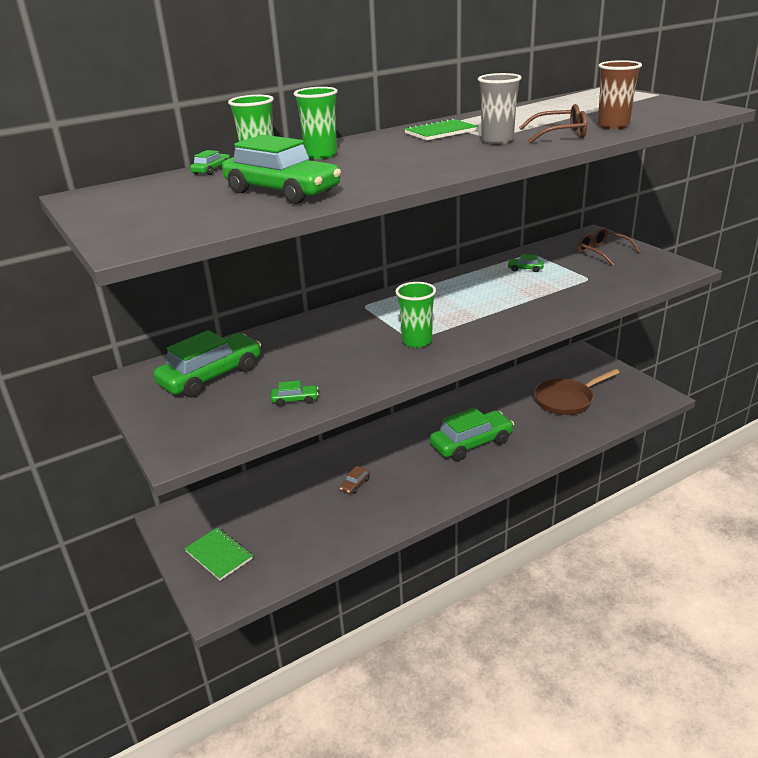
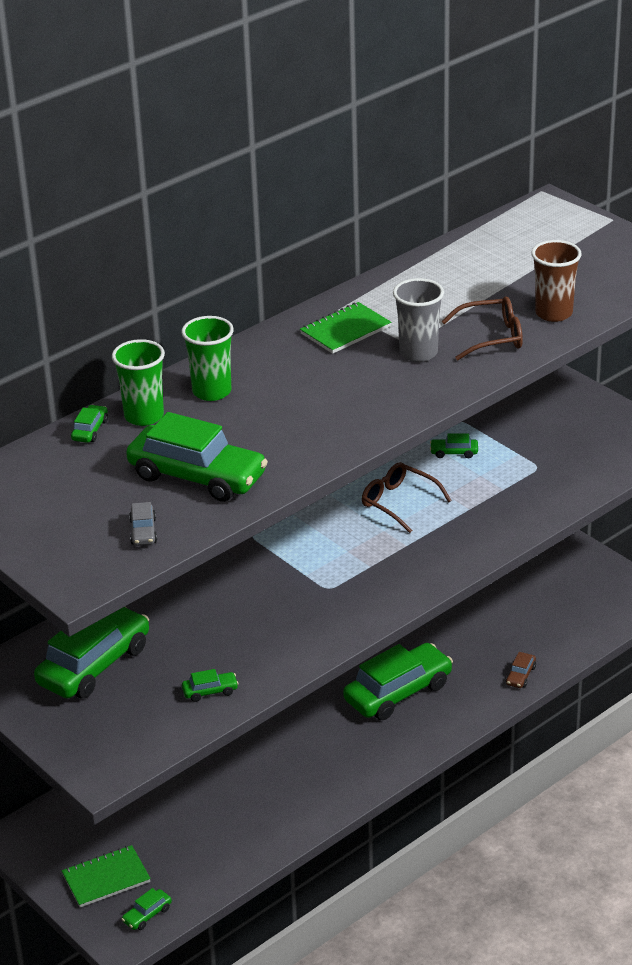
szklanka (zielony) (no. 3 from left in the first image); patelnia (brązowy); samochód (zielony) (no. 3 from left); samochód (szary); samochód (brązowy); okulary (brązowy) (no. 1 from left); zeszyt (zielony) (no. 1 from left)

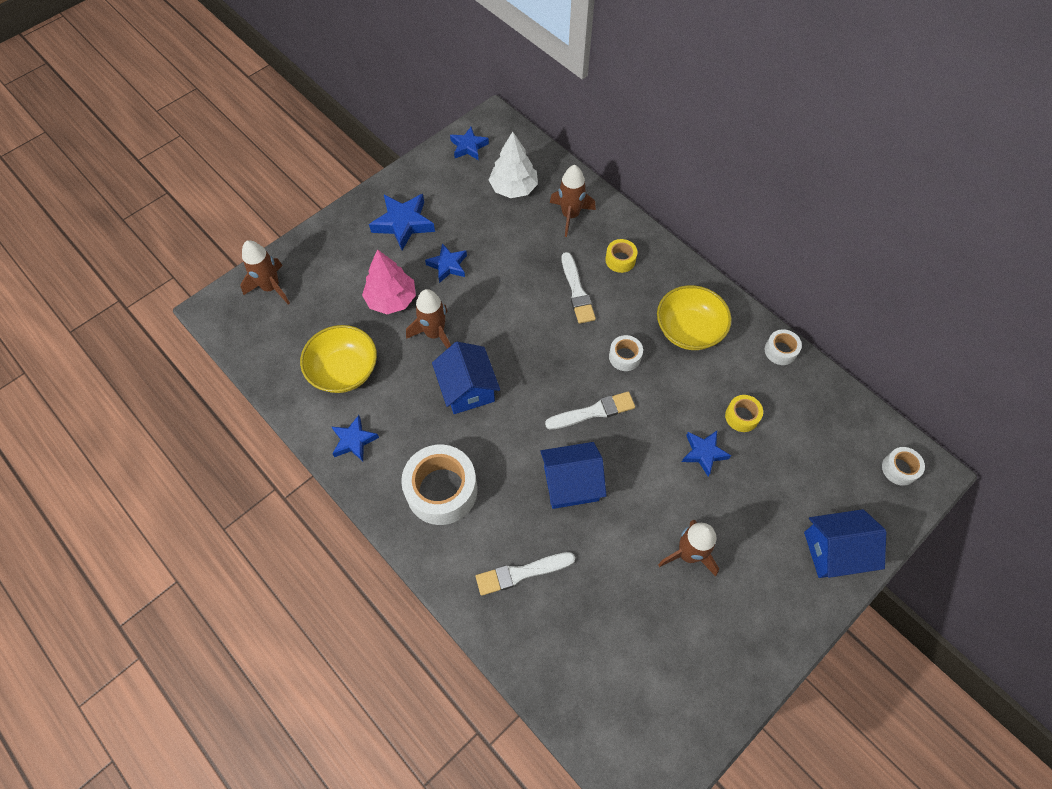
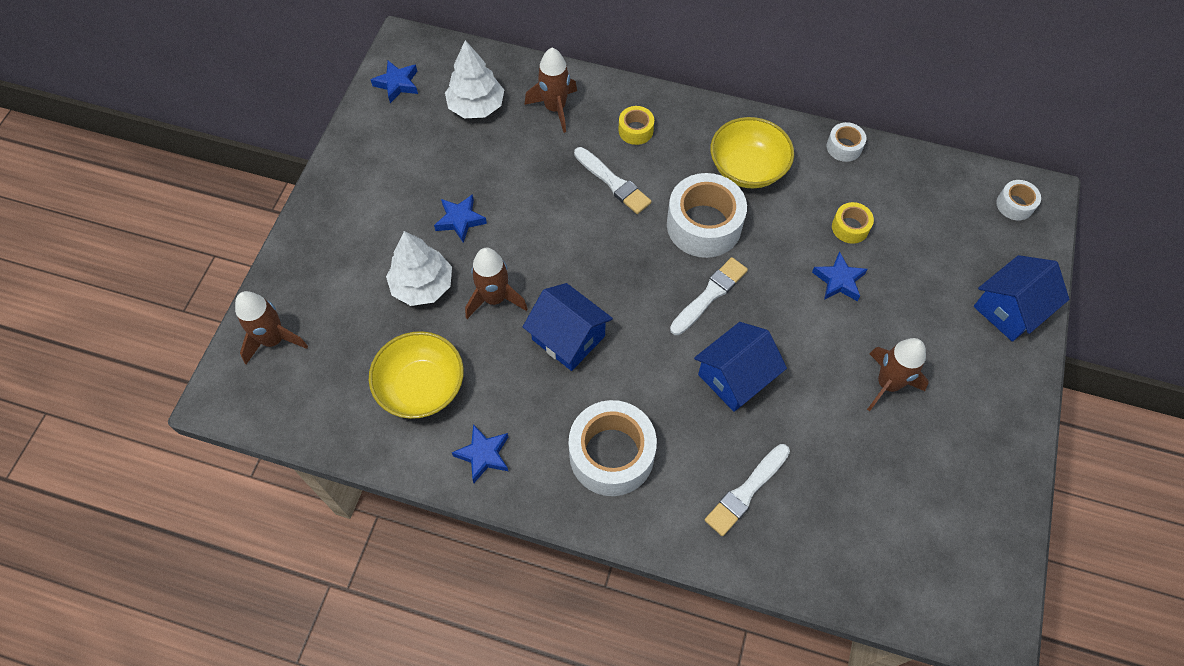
gwiazda (niebieski) (no. 2 from left in the first image); drzewko (biały) (no. 1 from left); taśma klejąca (biały) (no. 2 from left)

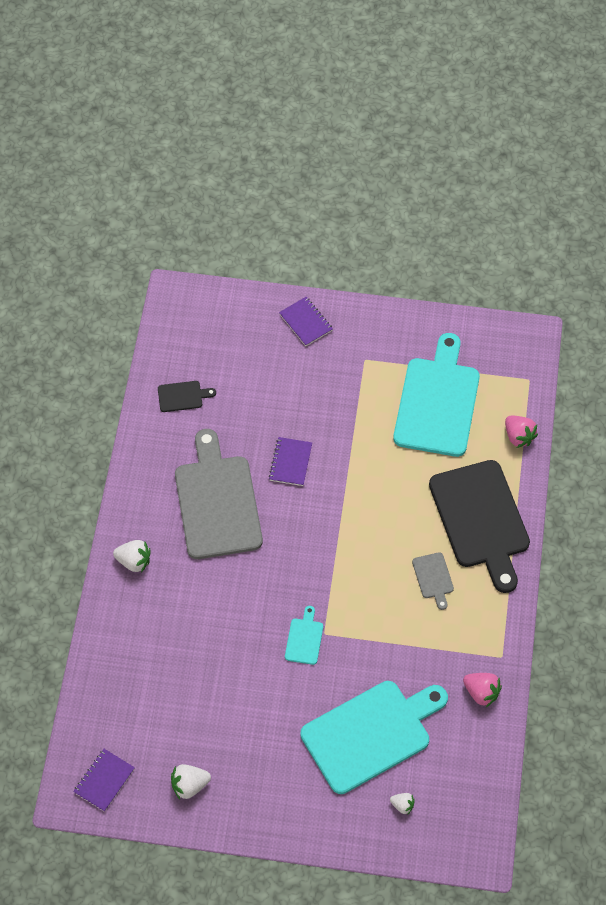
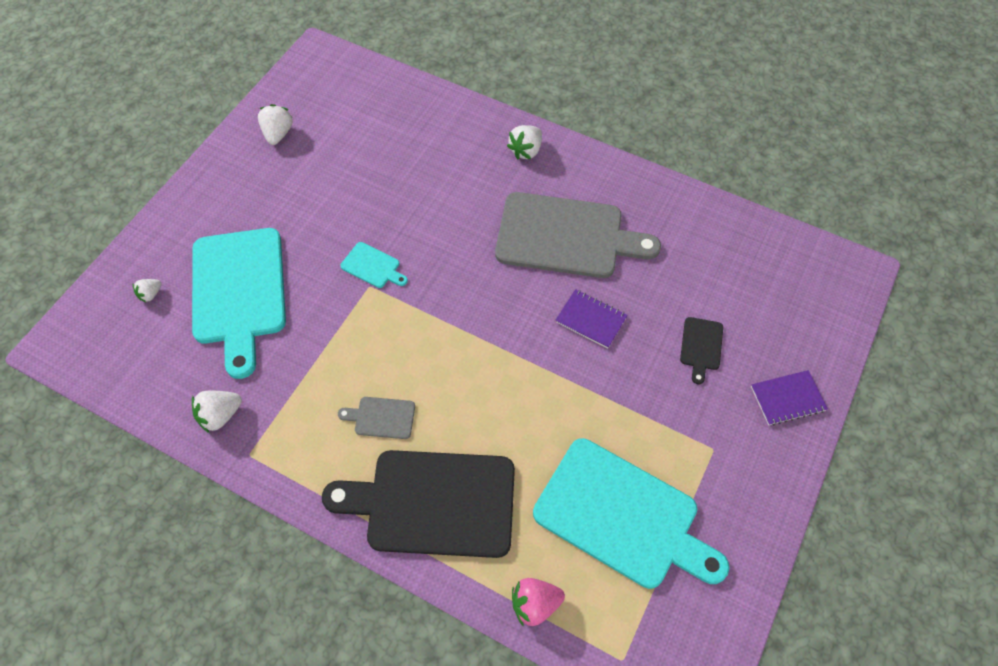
zeszyt (fioletowy) (no. 1 from left in the first image); deska do krojenia (czarny) (no. 2 from left); truskawka (biały) (no. 2 from left)

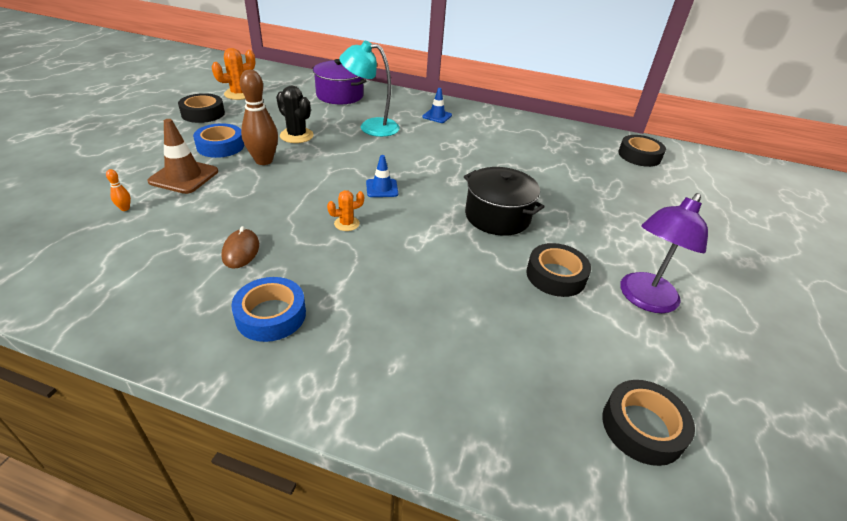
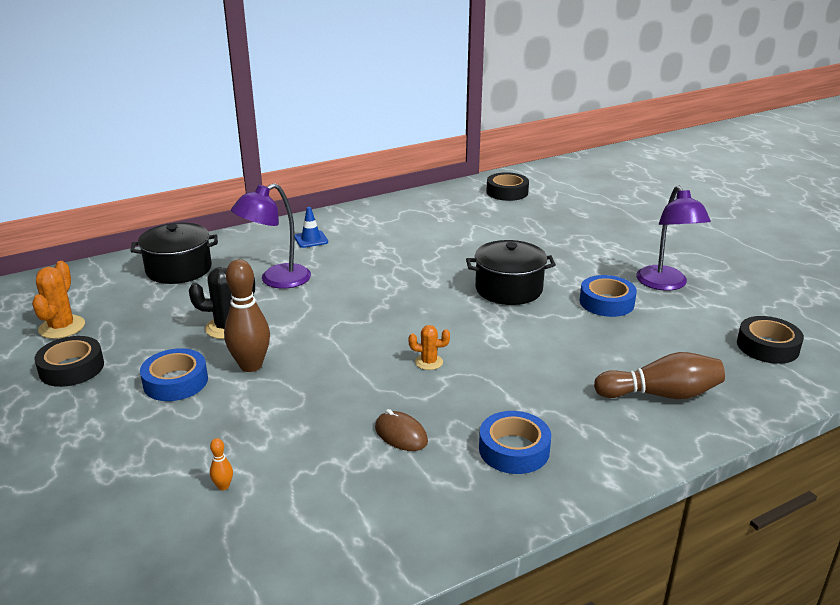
pachołek (brązowy); pachołek (niebieski) (no. 1 from left in the first image); kręgiel (brązowy) (no. 2 from left); garnek (czarny) (no. 1 from left); lampka (fioletowy) (no. 1 from left); taśma klejąca (niebieski) (no. 3 from left); kaktus (pomarańczowy) (no. 2 from left)

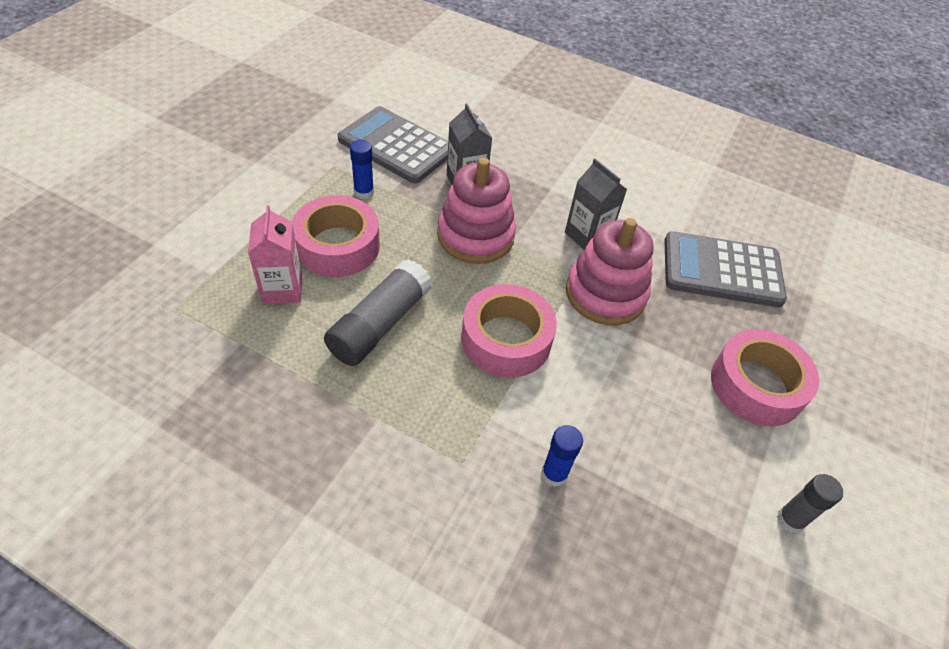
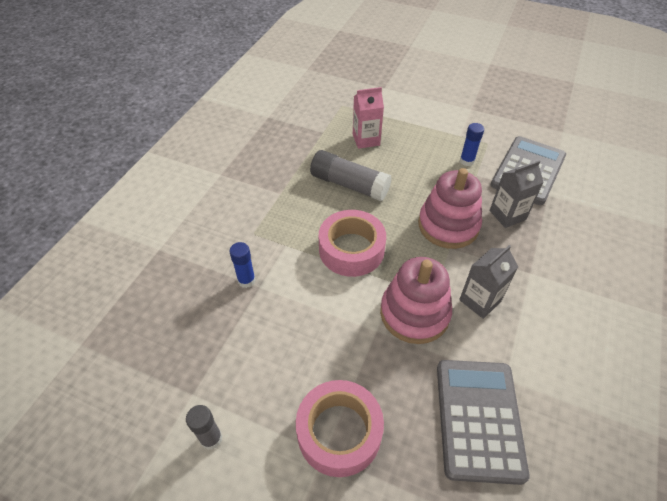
taśma klejąca (różowy) (no. 1 from left in the first image)

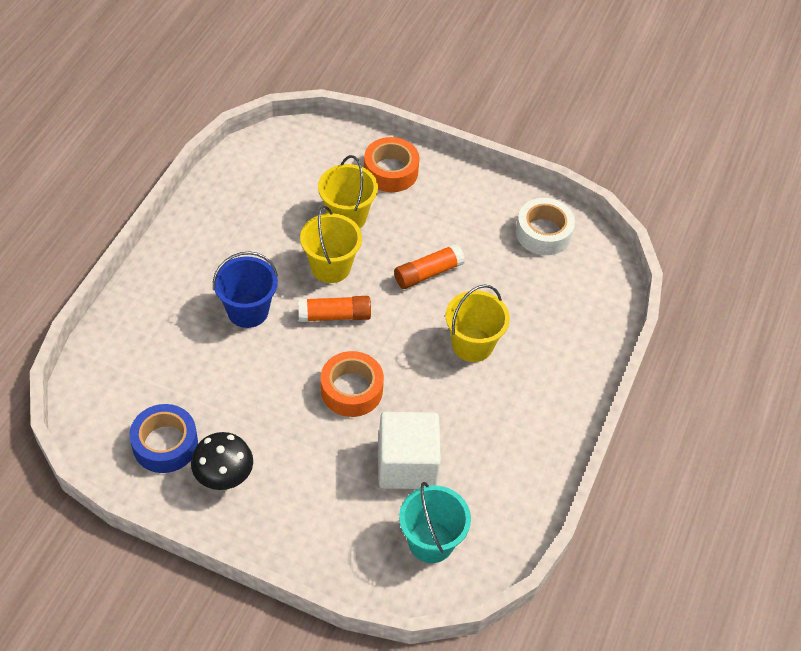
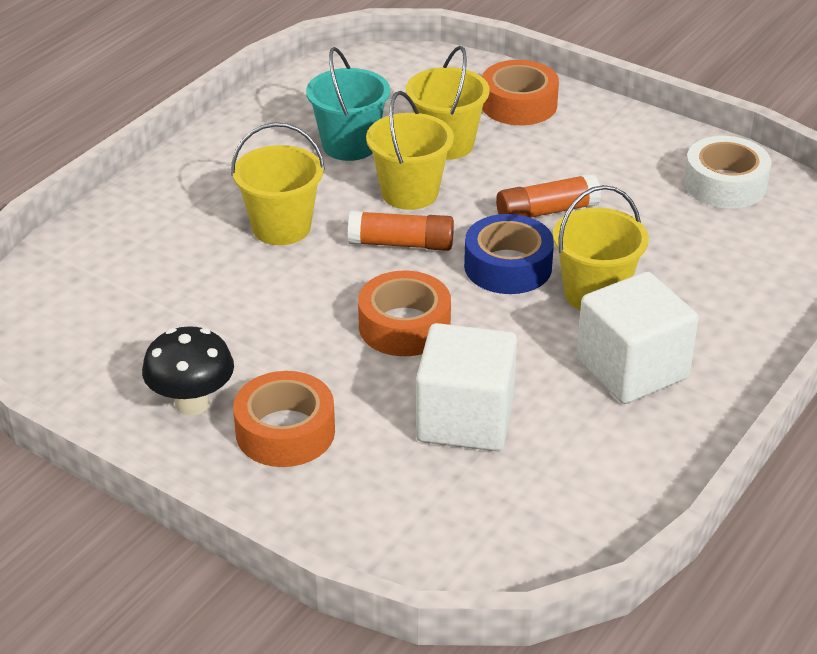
taśma klejąca (pomarańczowy) (no. 1 from left); sześcian (biały) (no. 2 from left); taśma klejąca (niebieski); wiadro (turkusowy); wiadro (żółty) (no. 1 from left)

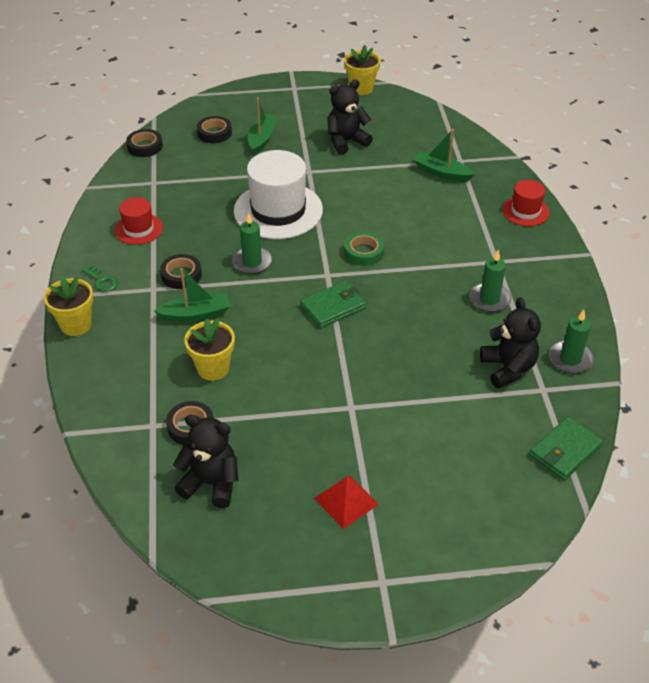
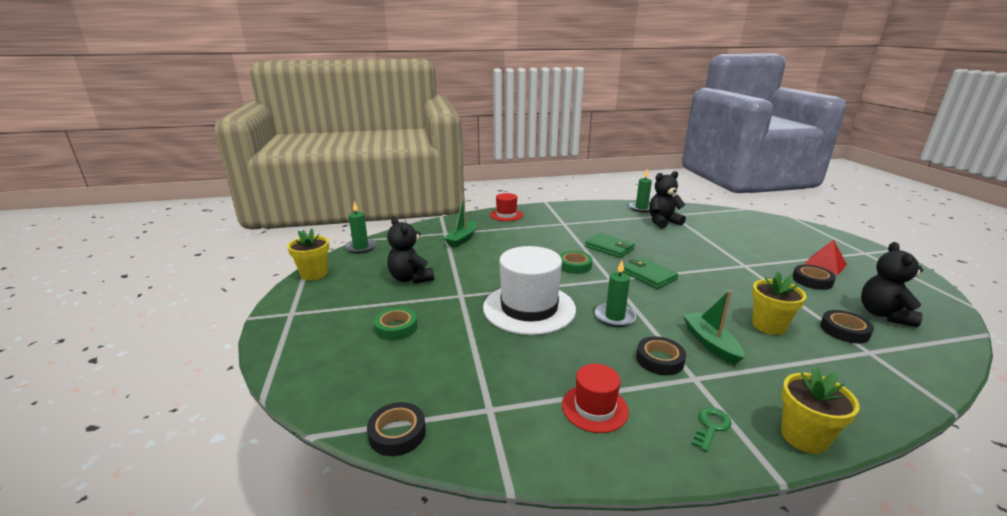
taśma klejąca (czarny) (no. 3 from left); świeca (zielony) (no. 1 from left); portfel (zielony) (no. 1 from left); taśma klejąca (zielony) (no. 1 from left)

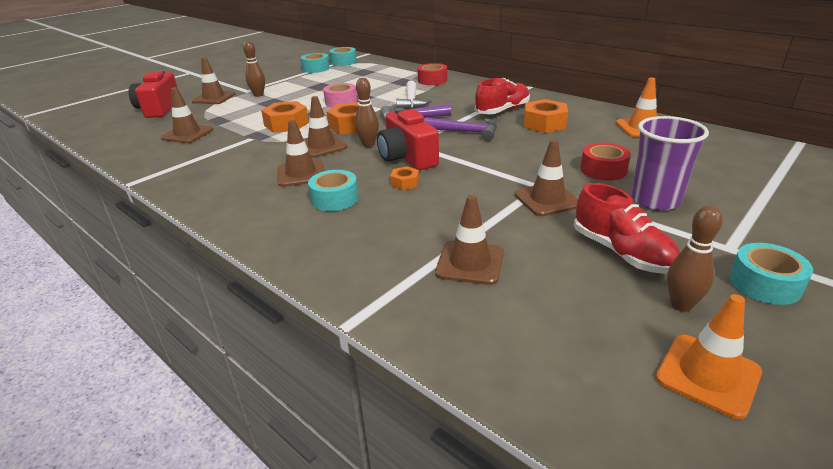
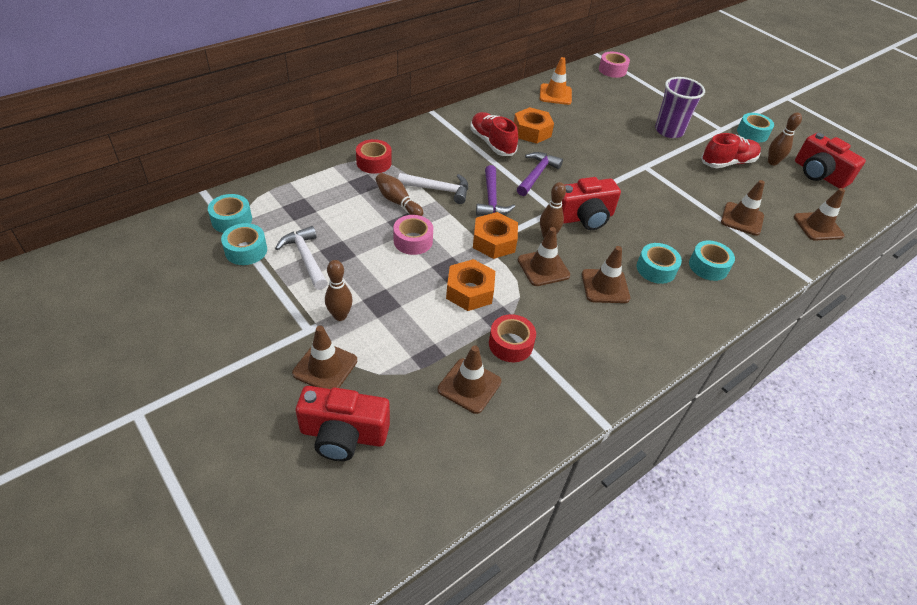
nakrętka (pomarańczowy) (no. 3 from left in the first image); młotek (biały) (no. 1 from left); kręgiel (brązowy) (no. 2 from left); taśma klejąca (różowy) (no. 2 from left); taśma klejąca (turkusowy) (no. 4 from left); pachołek (brązowy) (no. 6 from left); taśma klejąca (czerwony) (no. 2 from left); aparat fotograficzny (czerwony) (no. 3 from left)

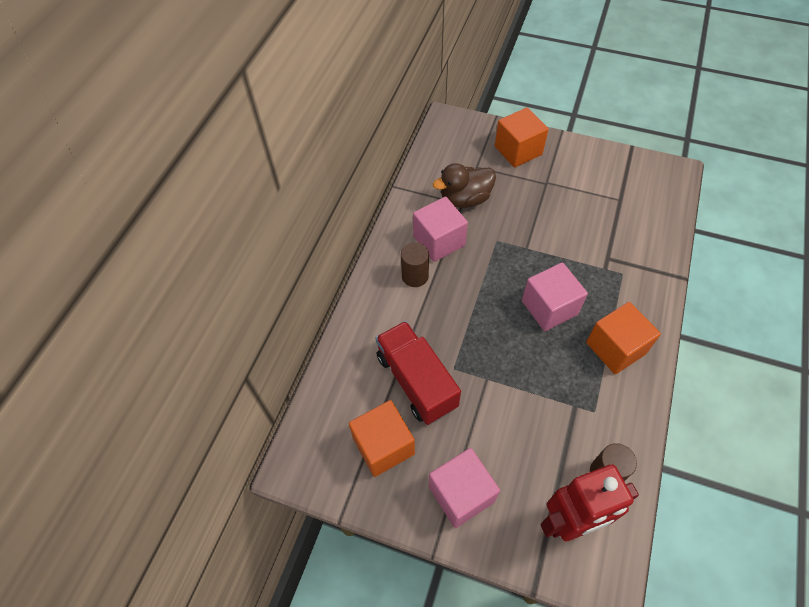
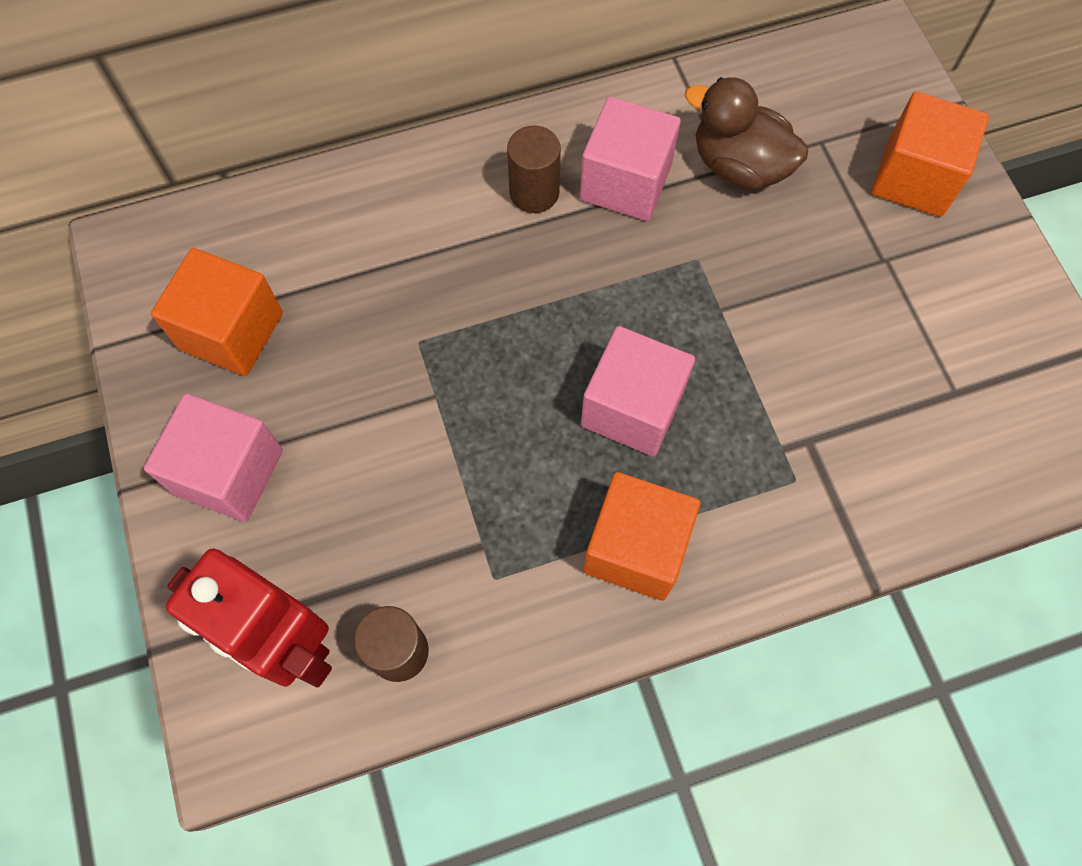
ciężarówka (czerwony)

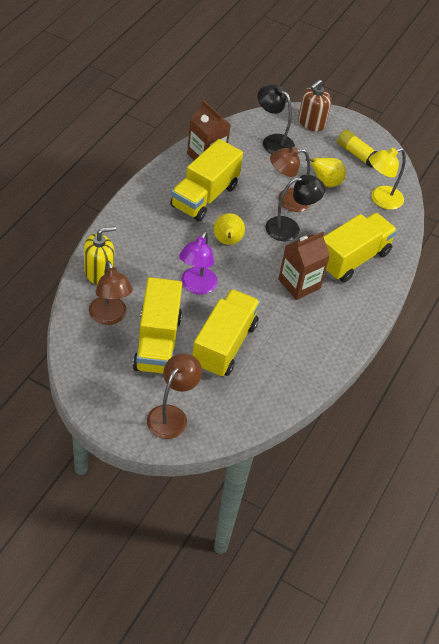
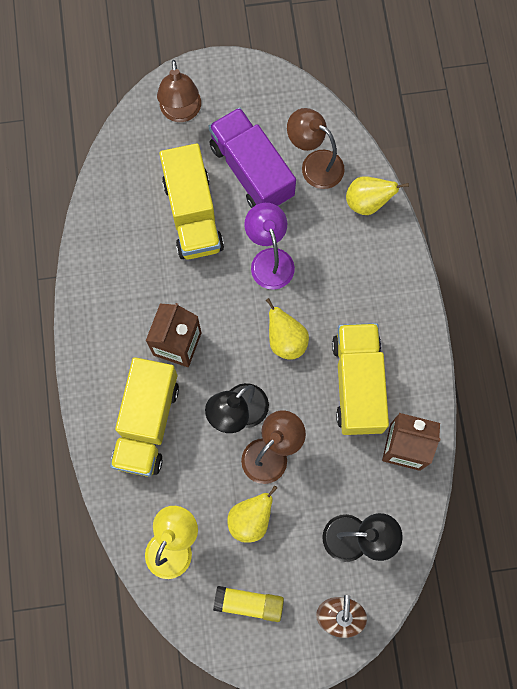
gruszka (żółty) (no. 3 from left); ciężarówka (fioletowy)

